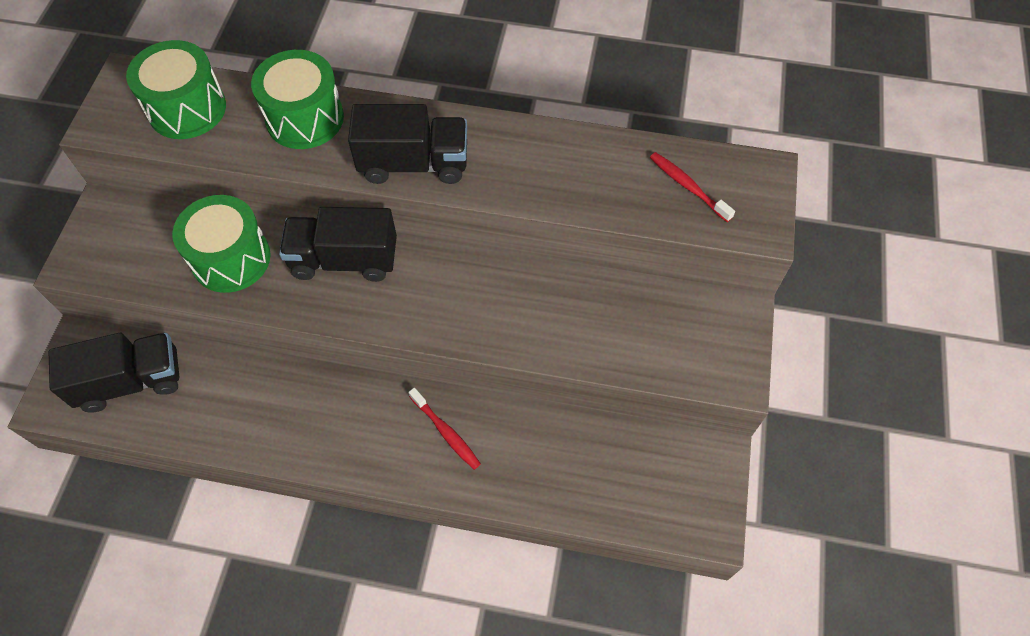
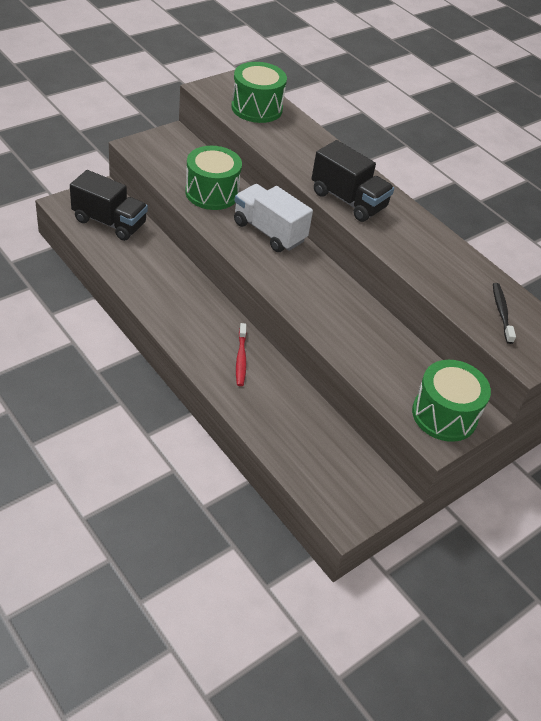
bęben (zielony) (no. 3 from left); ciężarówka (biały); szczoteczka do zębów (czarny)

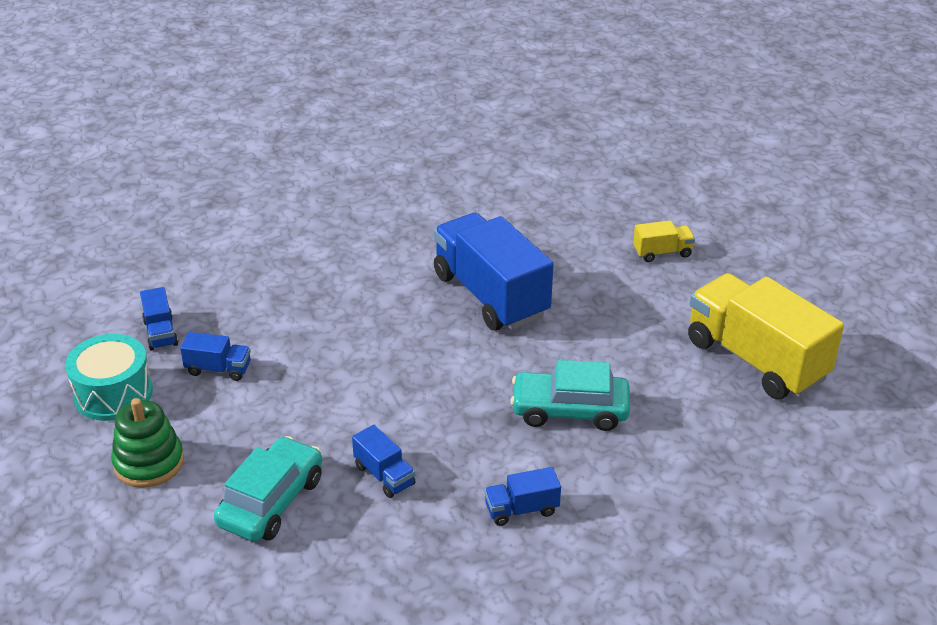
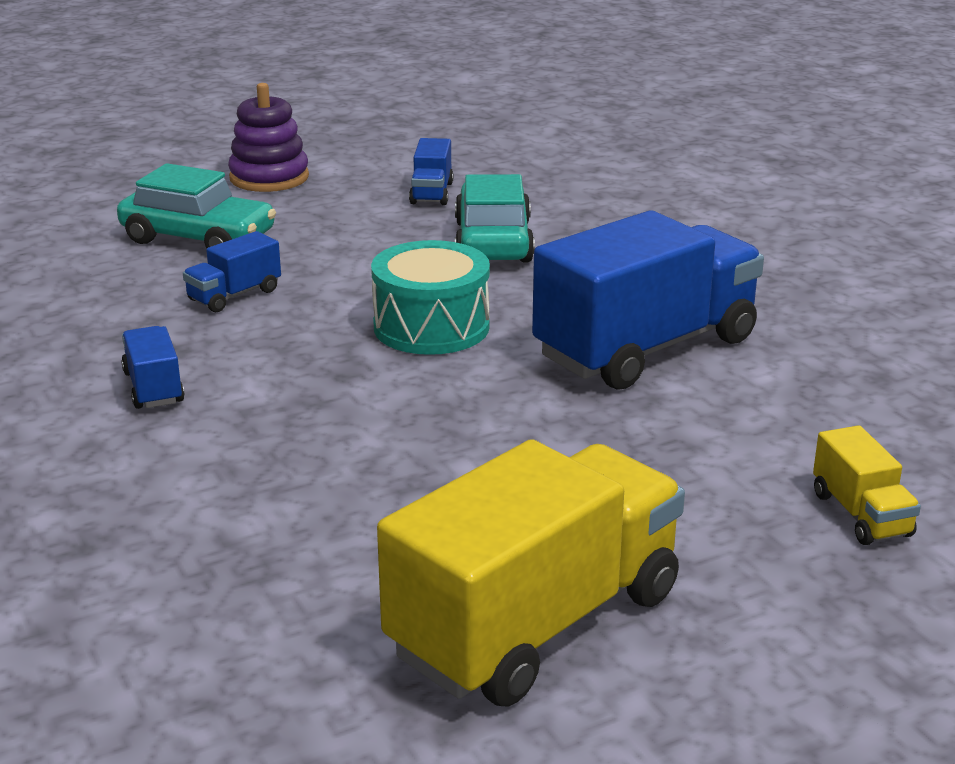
ciężarówka (niebieski) (no. 1 from left in the first image); bęben (turkusowy); samochód (turkusowy) (no. 2 from left); zabawka nakładanka (fioletowy)

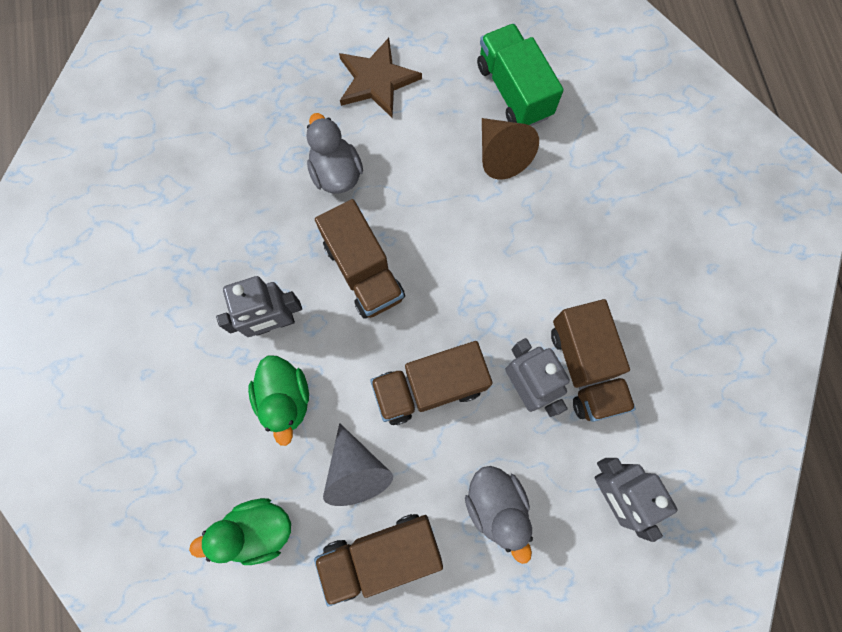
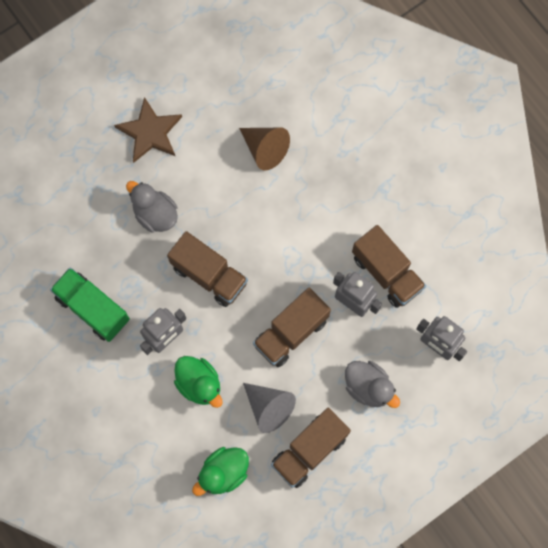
ciężarówka (zielony)

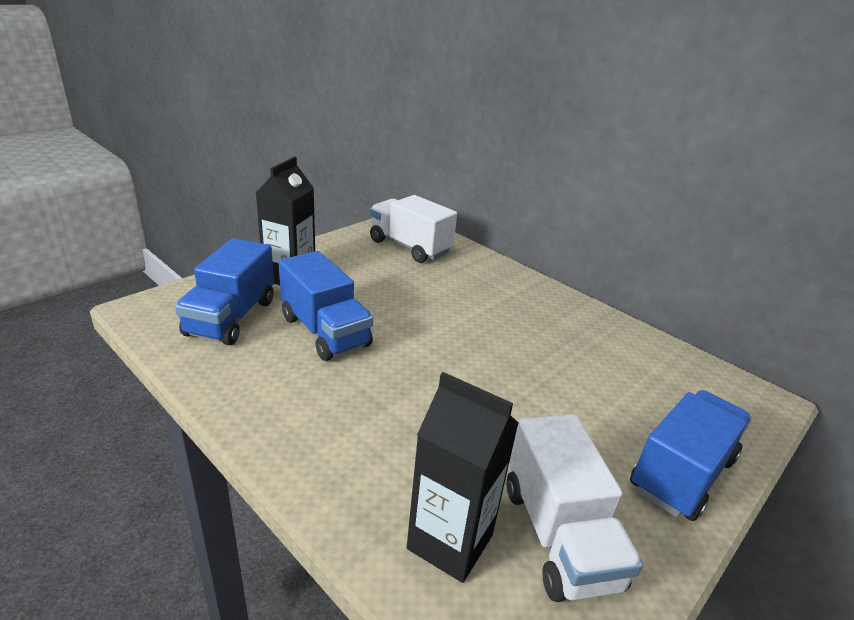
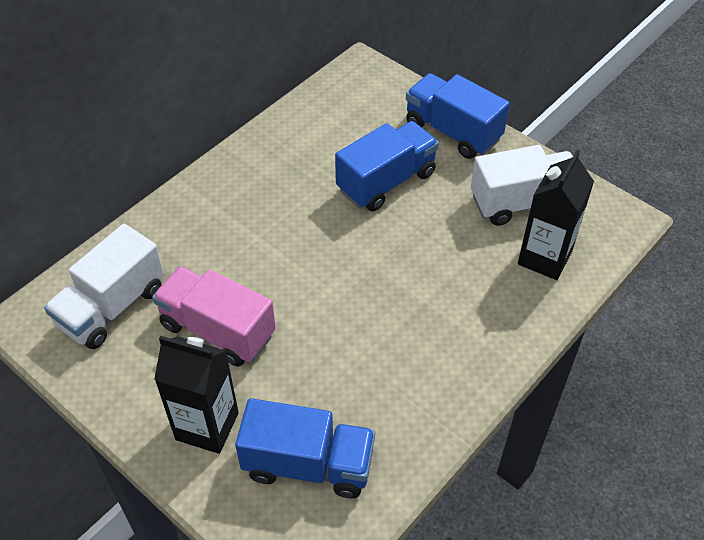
ciężarówka (różowy); ciężarówka (niebieski) (no. 2 from left)

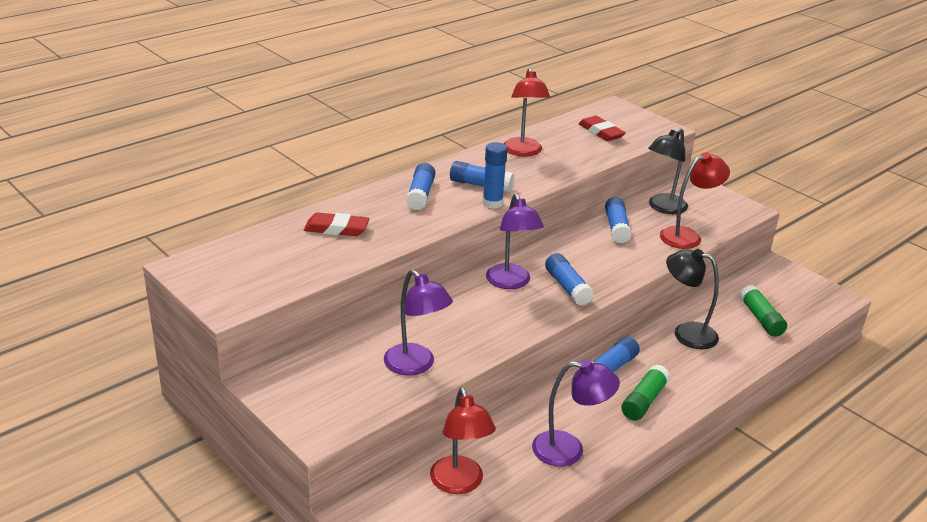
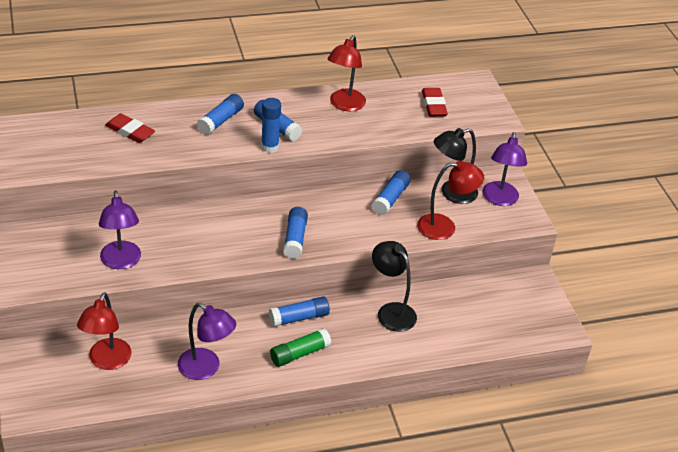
klej w sztyfcie (zielony) (no. 2 from left in the first image); lampka (fioletowy) (no. 3 from left)

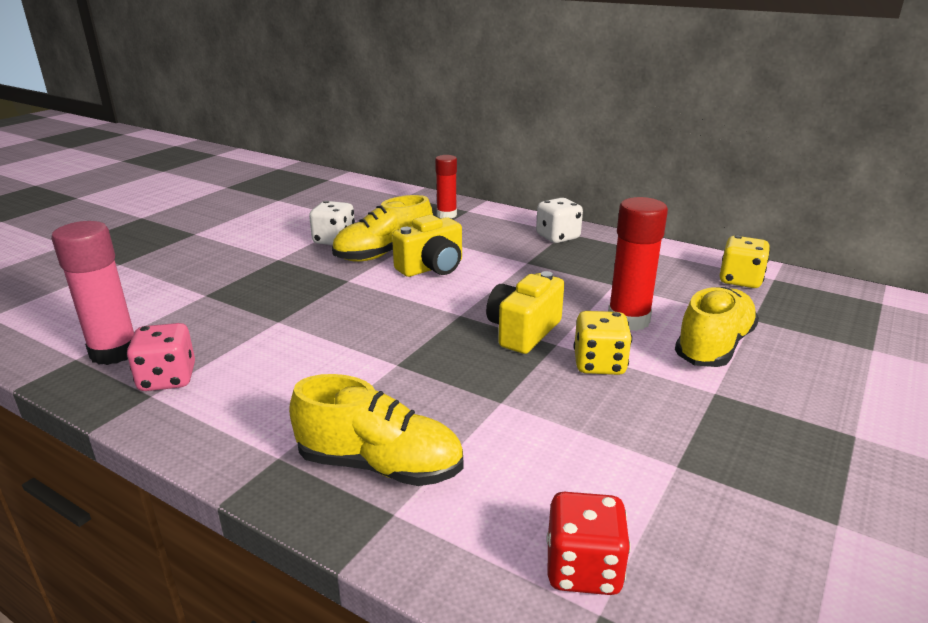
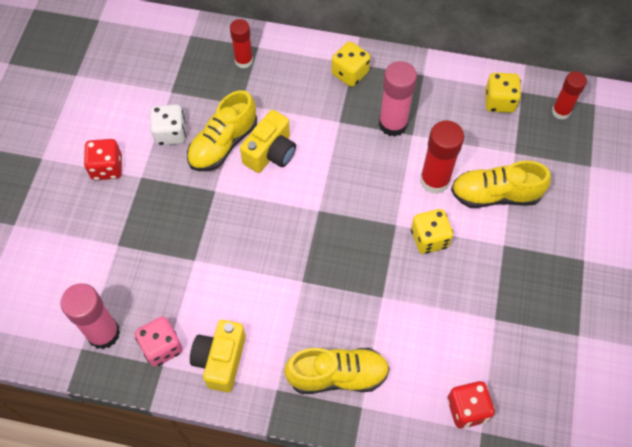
kostka do gry (czerwony) (no. 1 from left); klej w sztyfcie (różowy) (no. 2 from left); klej w sztyfcie (czerwony) (no. 3 from left); aparat fotograficzny (żółty) (no. 1 from left); kostka do gry (żółty) (no. 1 from left); but (żółty) (no. 3 from left)

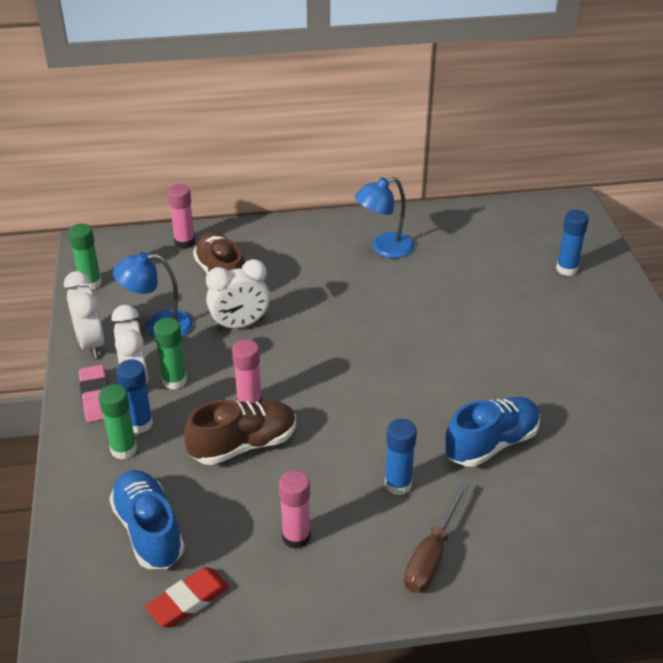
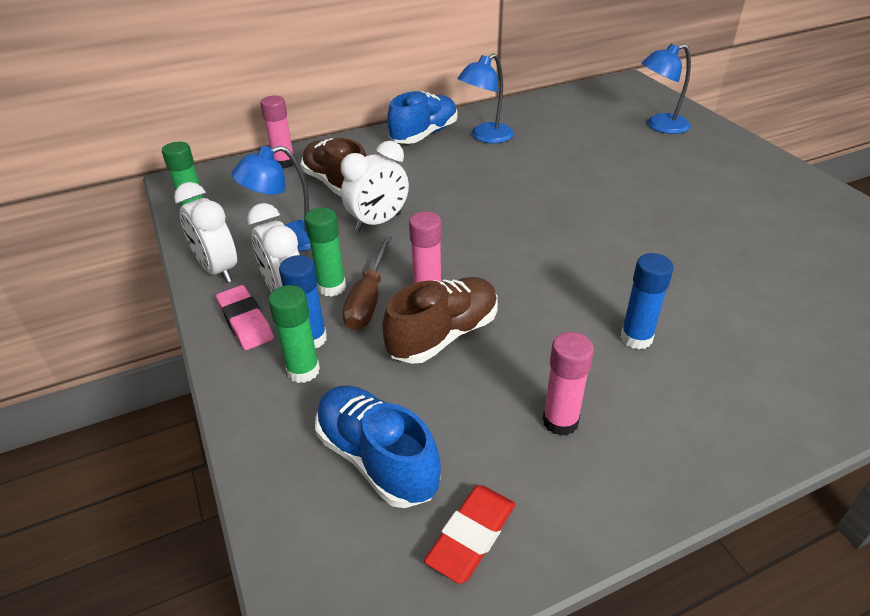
śrubokręt (brązowy); but (niebieski) (no. 2 from left); lampka (niebieski) (no. 3 from left)

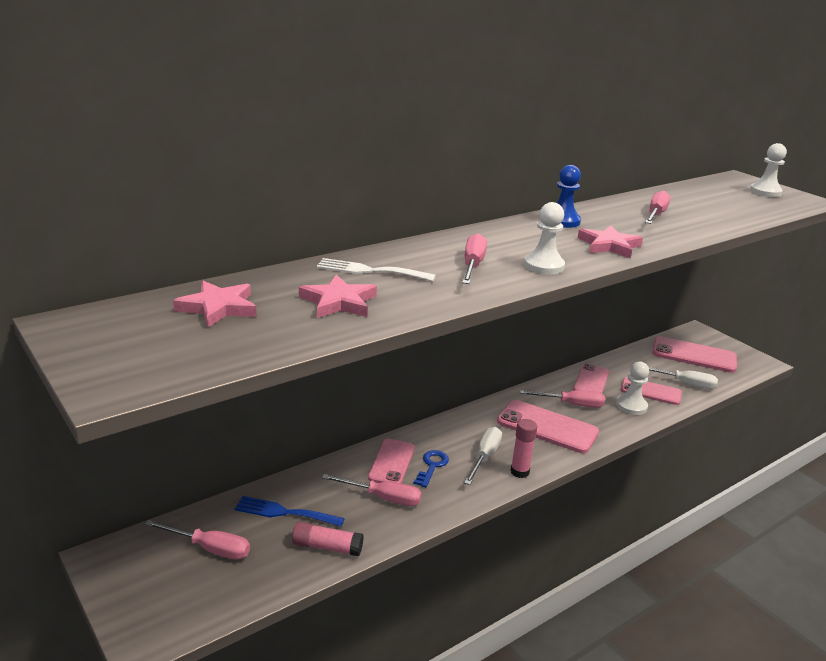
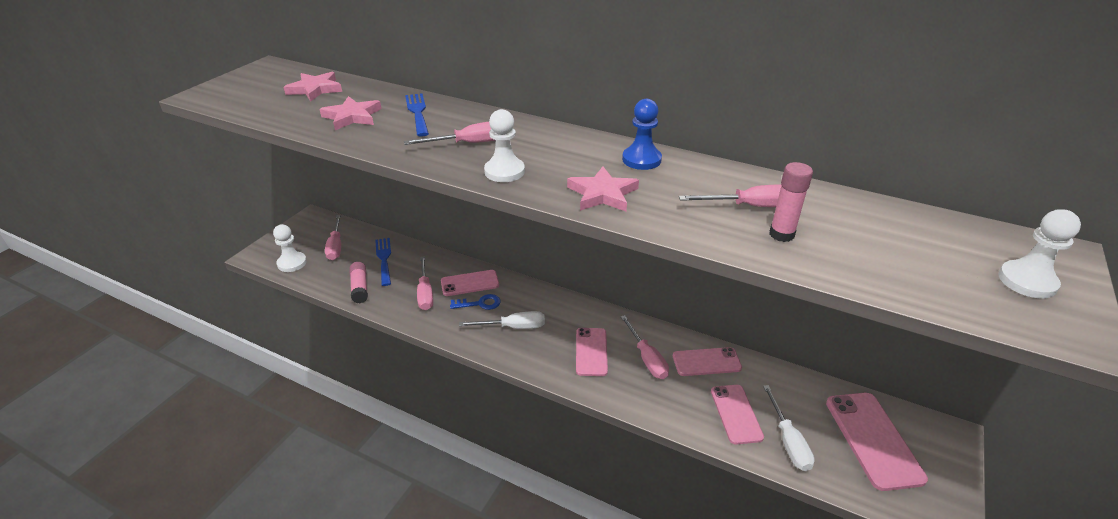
klej w sztyfcie (różowy) (no. 2 from left); pionek (biały) (no. 1 from left); widelec (niebieski) (no. 2 from left); telefon (różowy) (no. 2 from left)

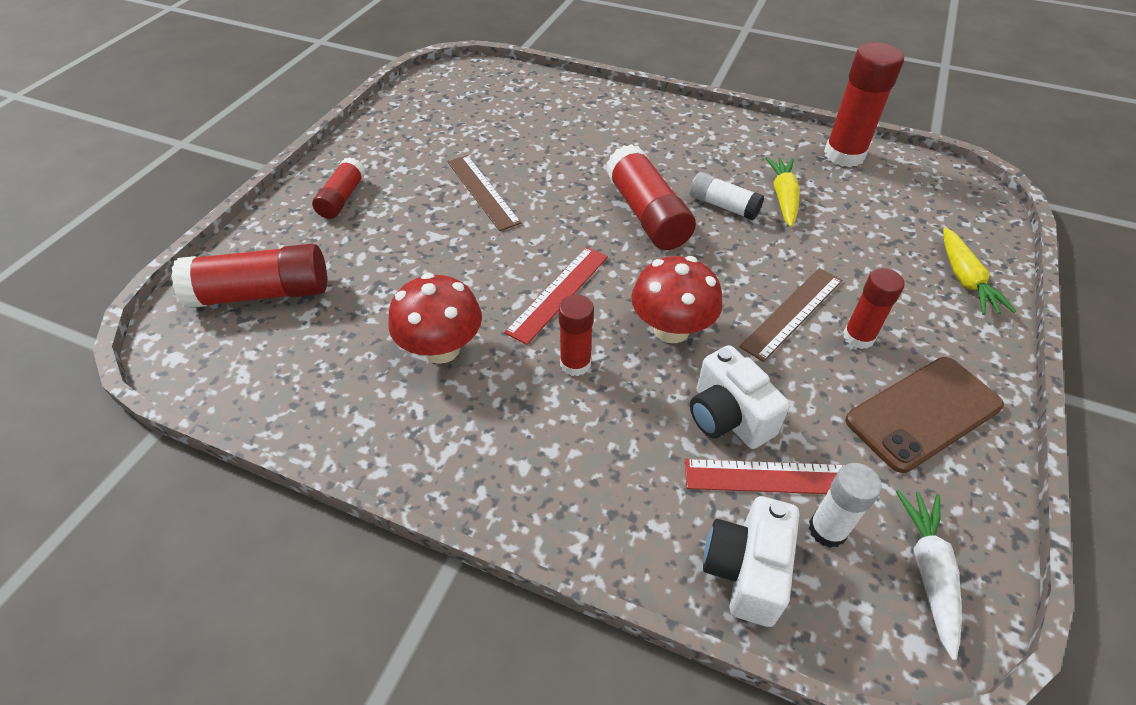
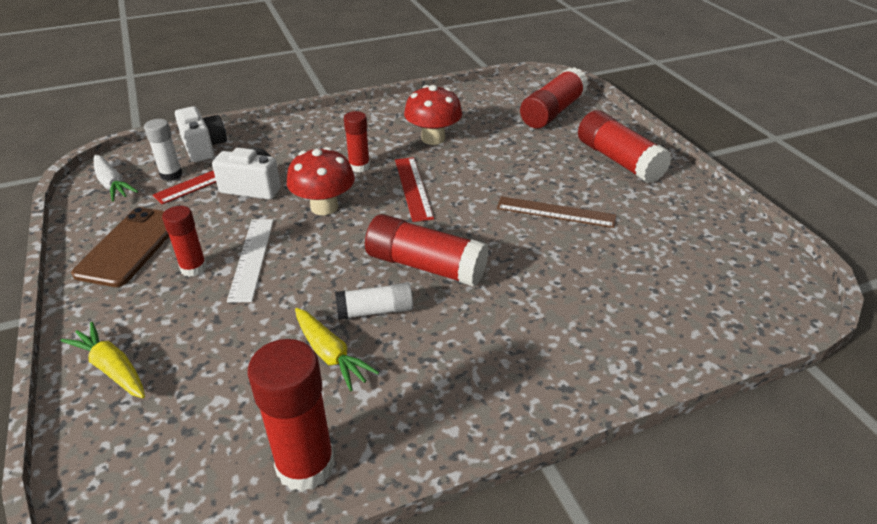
linijka (biały); klej w sztyfcie (czerwony) (no. 6 from left)

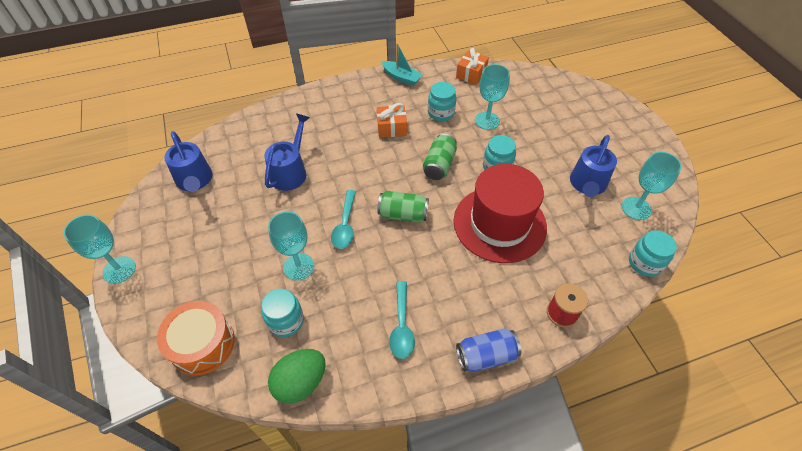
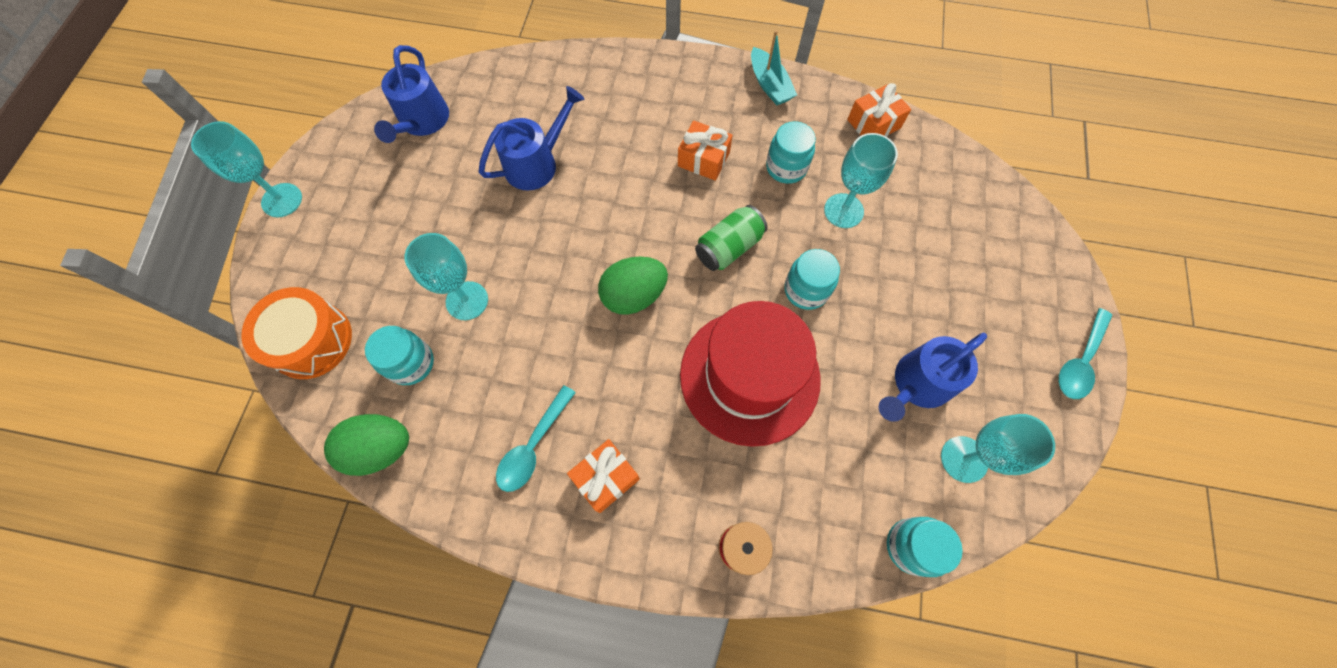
puszka (niebieski); prezent (pomarańczowy) (no. 1 from left); łyżka (turkusowy) (no. 2 from left); jajko (zielony) (no. 2 from left)

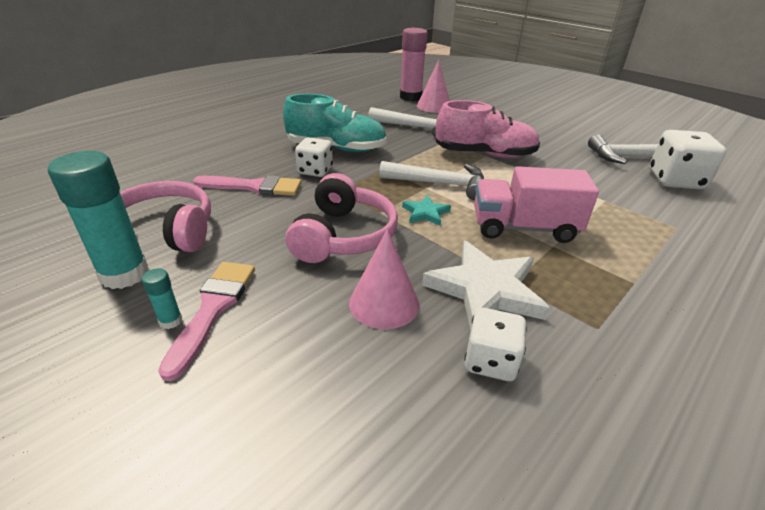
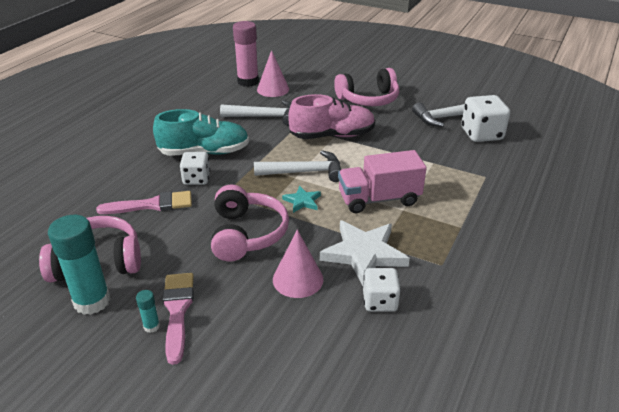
słuchawki (różowy) (no. 3 from left)

